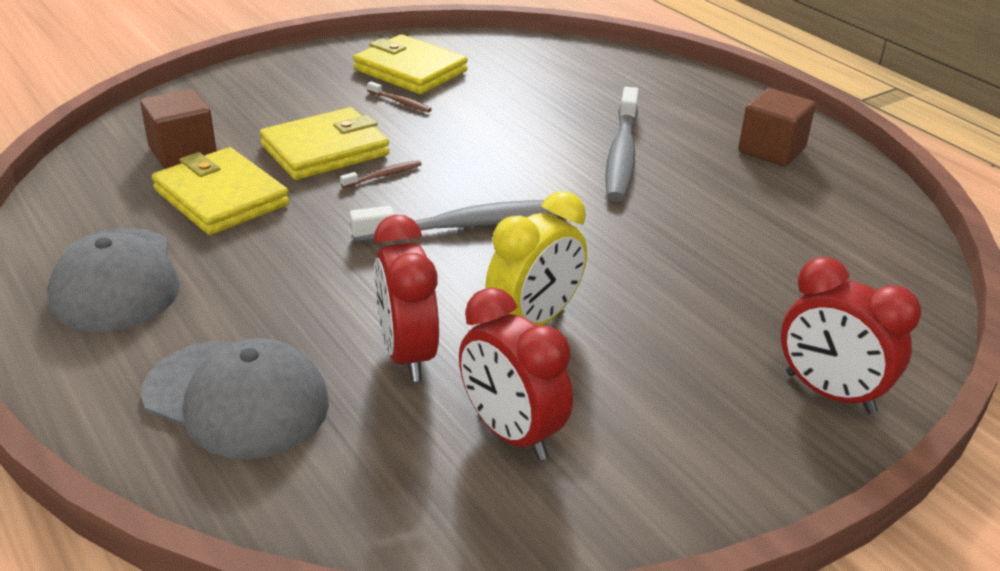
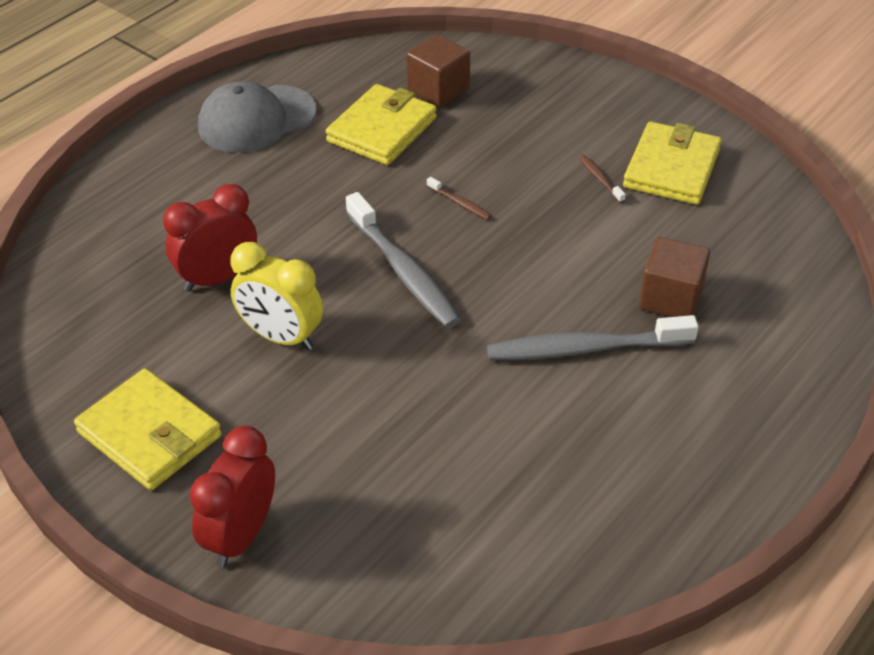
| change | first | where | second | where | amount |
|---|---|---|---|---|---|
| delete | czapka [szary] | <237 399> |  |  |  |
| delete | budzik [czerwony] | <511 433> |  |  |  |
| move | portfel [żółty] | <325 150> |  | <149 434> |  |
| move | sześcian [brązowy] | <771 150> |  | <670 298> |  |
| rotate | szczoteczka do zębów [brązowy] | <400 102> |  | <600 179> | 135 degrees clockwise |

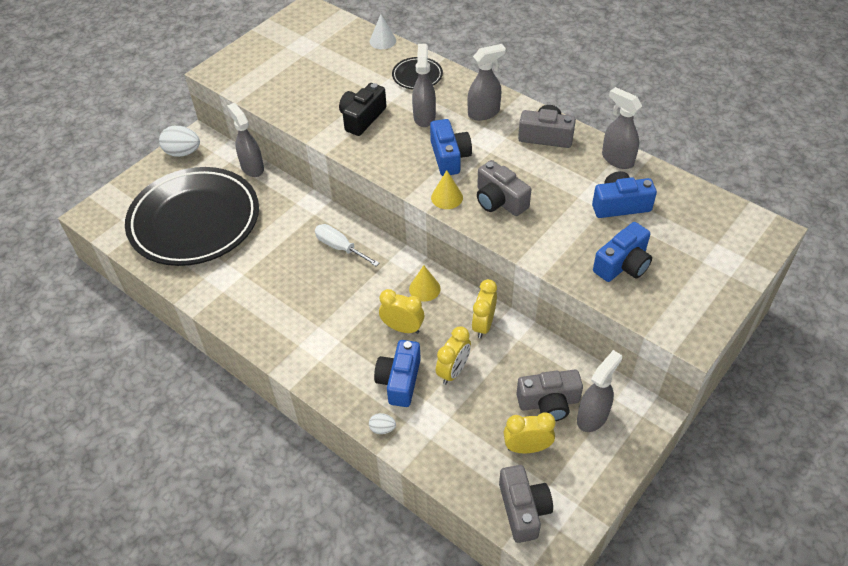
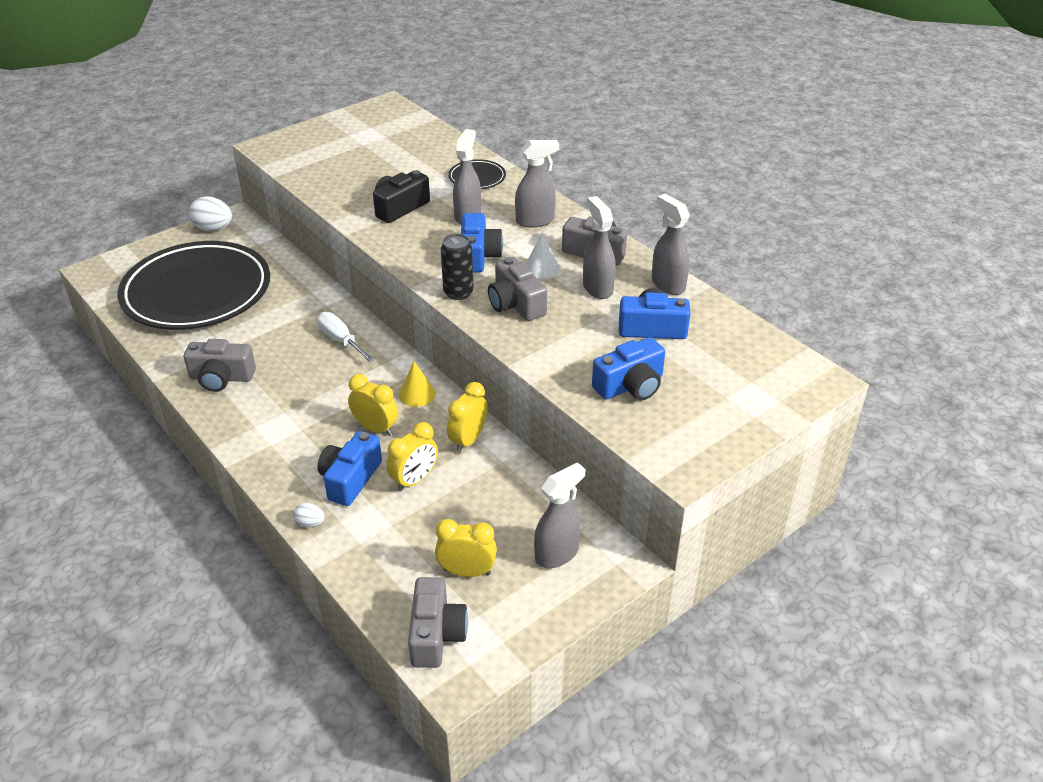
| change | first | where | second | where | amount |
|---|---|---|---|---|---|
| move | spryskiwacz [szary] | <252 168> |  | <597 288> |  |
| move | stożek [biały] | <382 41> |  | <541 268> |  |
| move | aparat fotograficzny [szary] | <549 403> |  | <221 378> |  |
| replace | stożek [żółty] | <447 197> | puszka [czarny] | <458 293> |  |

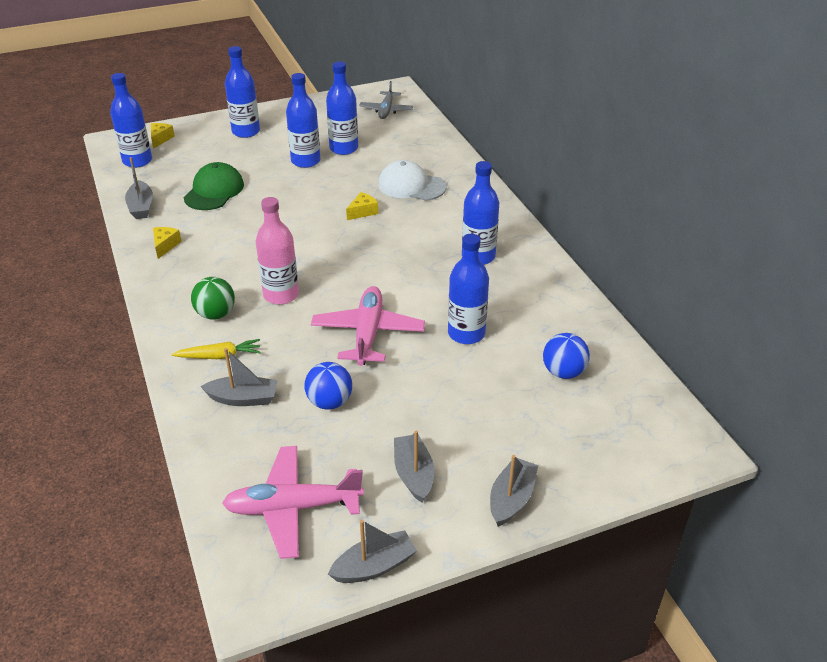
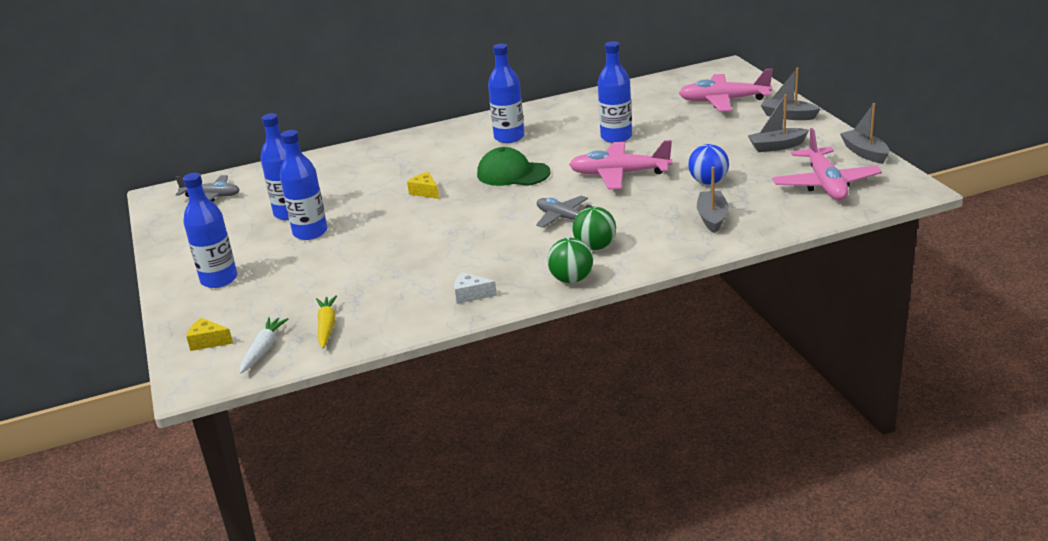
| change | first | where | second | where | amount |
|---|---|---|---|---|---|
| delete | łódka [szary] | <141 207> |  |  |  |
| delete | czapka [biały] | <411 186> |  |  |  |
| delete | piłka [niebieski] | <563 372> |  |  |  |
| insert |  |  | piłka [zielony] | <571 279> |  |
| insert |  |  | samolot [różowy] | <723 101> |  |
| move | marchewka [żółty] | <219 356> |  | <327 326> |  |
| move | czapka [zielony] | <214 191> |  | <513 173> |  |
| replace | butelka [niebieski] | <137 161> | marchewka [biały] | <263 350> |  |
| replace | butelka [różowy] | <281 295> | samolot [szary] | <564 218> |  |
| recolor | ser [żółty] | <165 245> | ser [biały] | <471 295> |  |

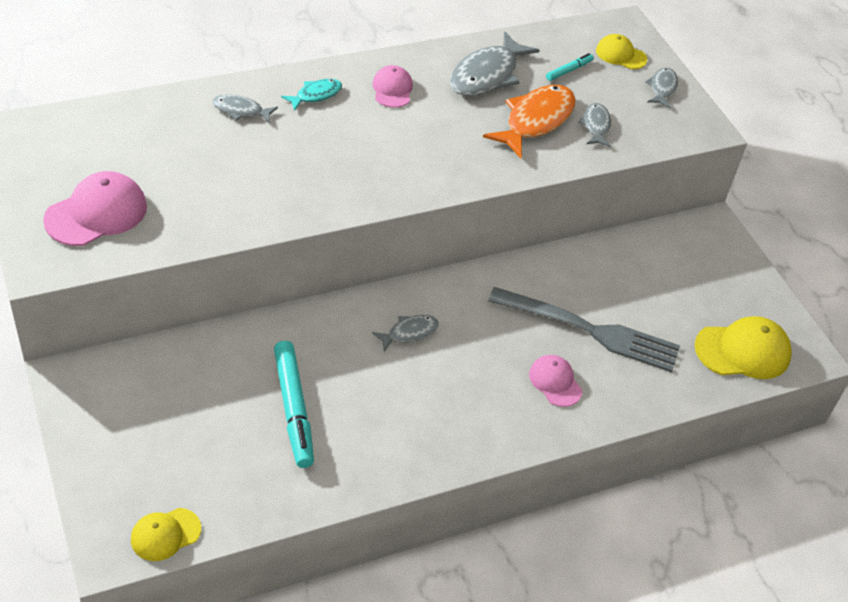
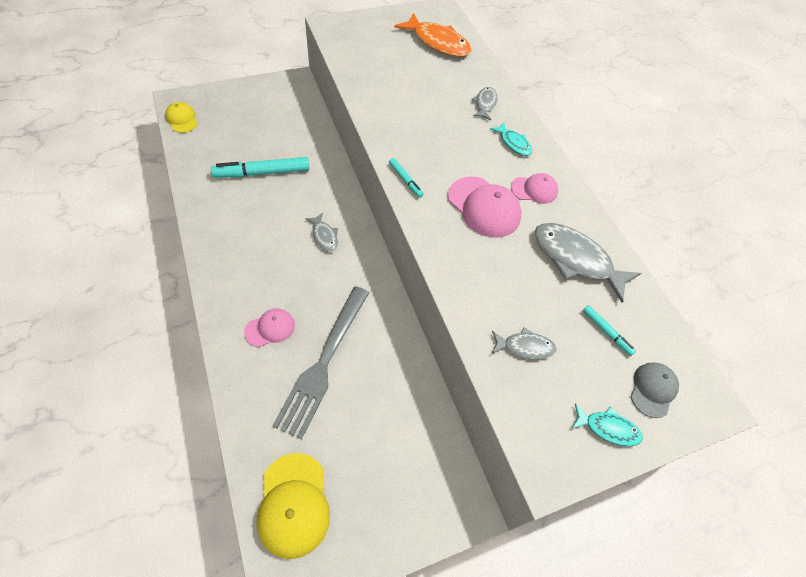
| change | first | where | second | where | amount |
|---|---|---|---|---|---|
| insert |  |  | flamaster [turkusowy] | <405 180> |  |
| move | czapka [różowy] | <96 213> |  | <484 207> |  |
| move | ryba [pomarańczowy] | <535 121> |  | <438 43> |  |
| recolor | czapka [żółty] | <621 55> | czapka [szary] | <653 390> |  |
| recolor | ryba [szary] | <662 88> | ryba [turkusowy] | <608 428> |  |

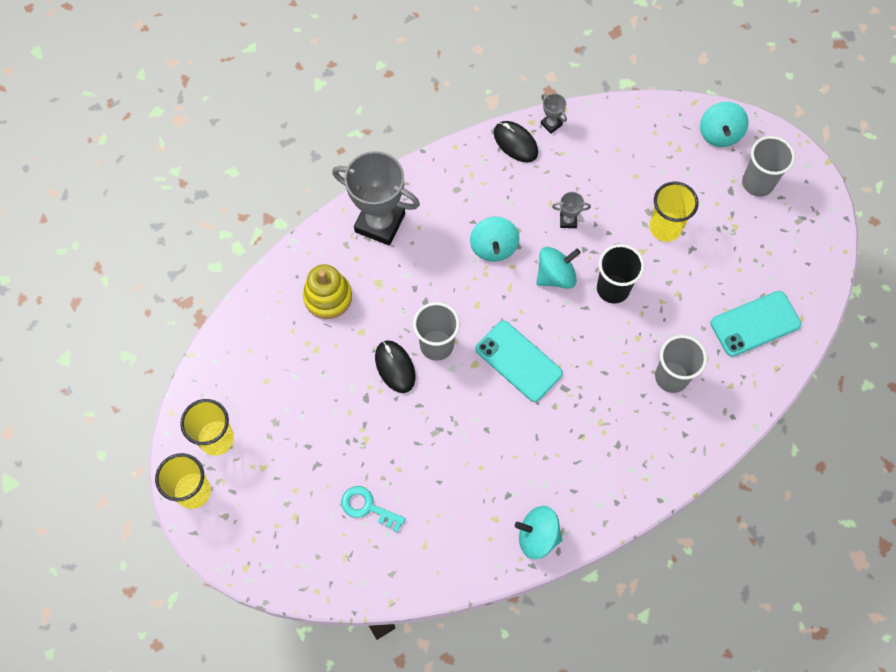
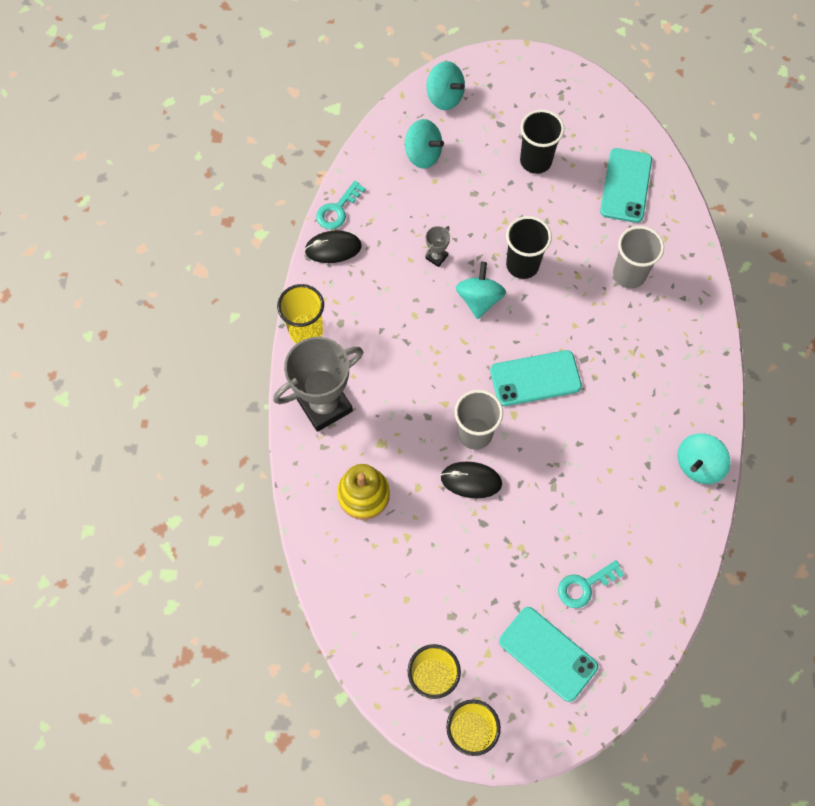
| change | first | where | second | where | amount |
|---|---|---|---|---|---|
| delete | szklanka [szary] | <757 183> |  |  |  |
| insert |  |  | telefon [turkusowy] | <548 654> |  |
| insert |  |  | szklanka [czarny] | <535 161> |  |
| move | bączek [turkusowy] | <493 247> |  | <423 154> |  |
| move | szklanka [żółty] | <665 228> |  | <306 331> |  |
| replace | puchar [szary] | <551 124> | klucz [turkusowy] | <337 210> |  |

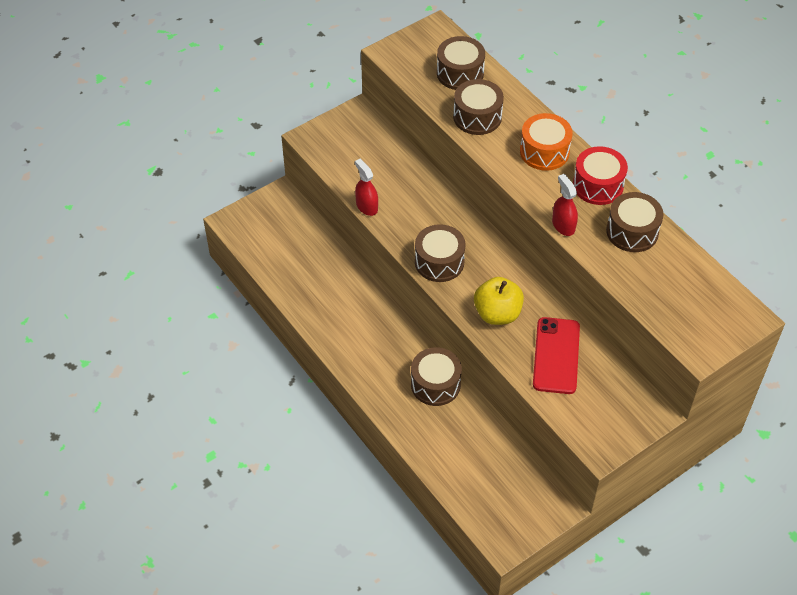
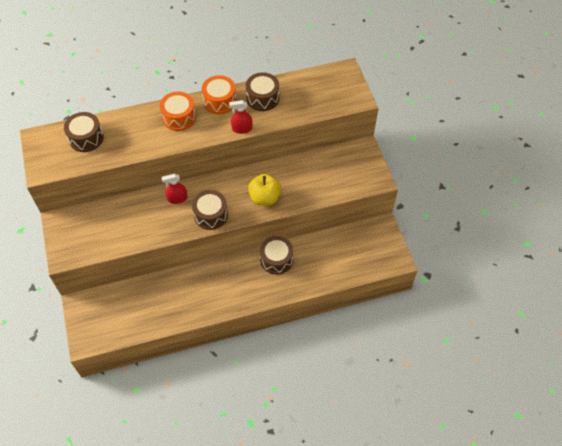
| change | first | where | second | where | amount |
|---|---|---|---|---|---|
| delete | bęben [brązowy] | <477 117> |  |  |  |
| delete | telefon [czerwony] | <556 356> |  |  |  |
| move | spryskiwacz [czerwony] | <366 206> |  | <177 198> |  |
| recolor | bęben [czerwony] | <598 185> | bęben [pomarańczowy] | <220 101> |  |

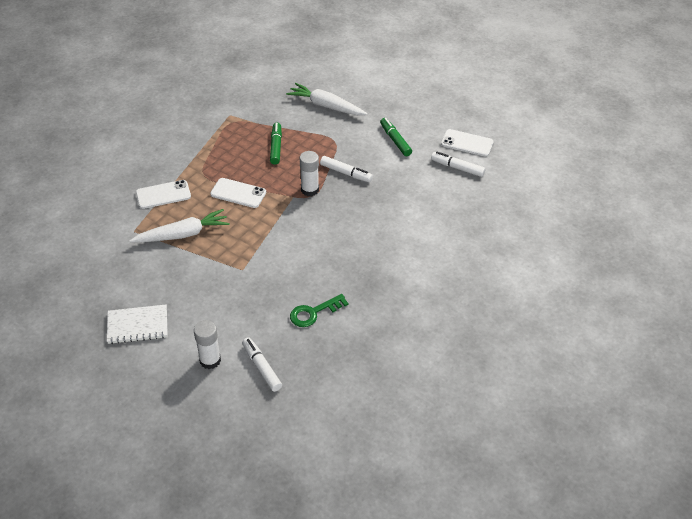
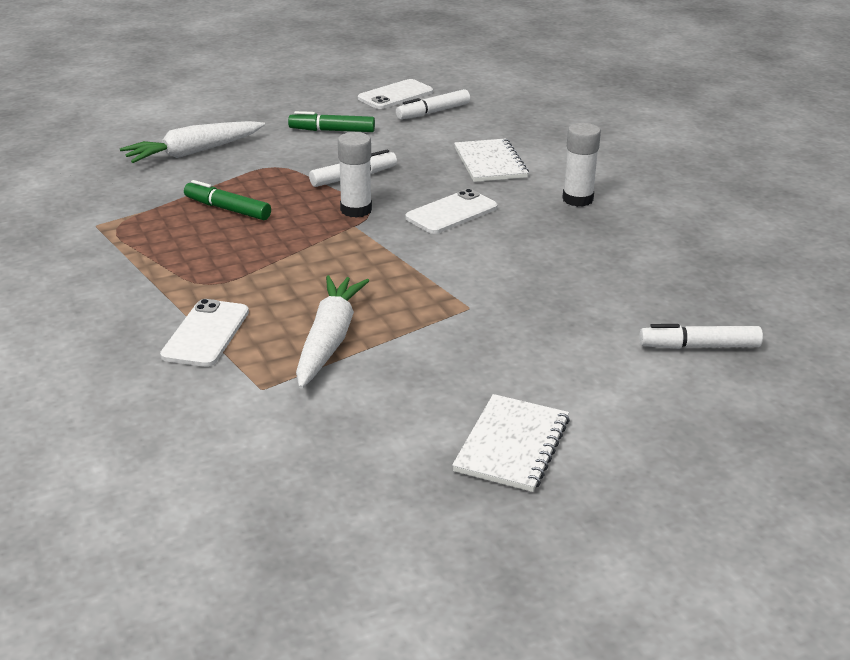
| change | first | where | second | where | amount |
|---|---|---|---|---|---|
| delete | klucz [zielony] | <313 313> |  |  |  |
| insert |  |  | zeszyt [biały] | <490 163> |  |
| move | klej w sztyfcie [biały] | <210 360> |  | <577 199> |  |
| move | telefon [biały] | <238 193> |  | <451 213> |  |

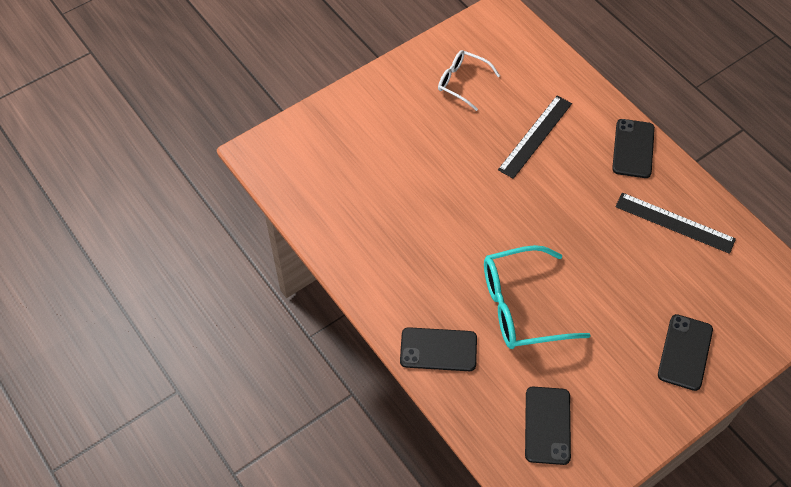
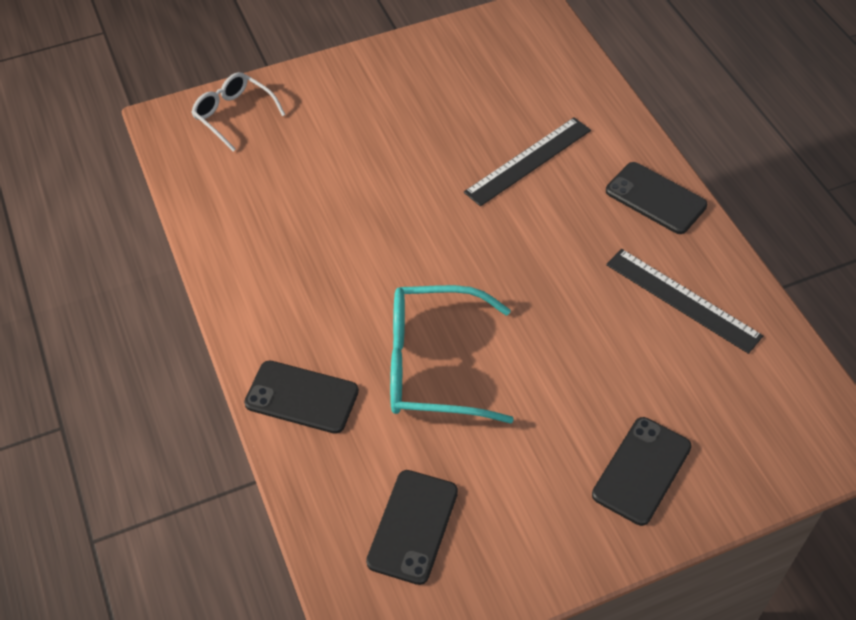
| change | first | where | second | where | amount |
|---|---|---|---|---|---|
| move | okulary [biały] | <462 82> |  | <233 115> |  |
| rotate | telefon [czarny] | <633 149> |  | <655 198> | 75 degrees counterclockwise |

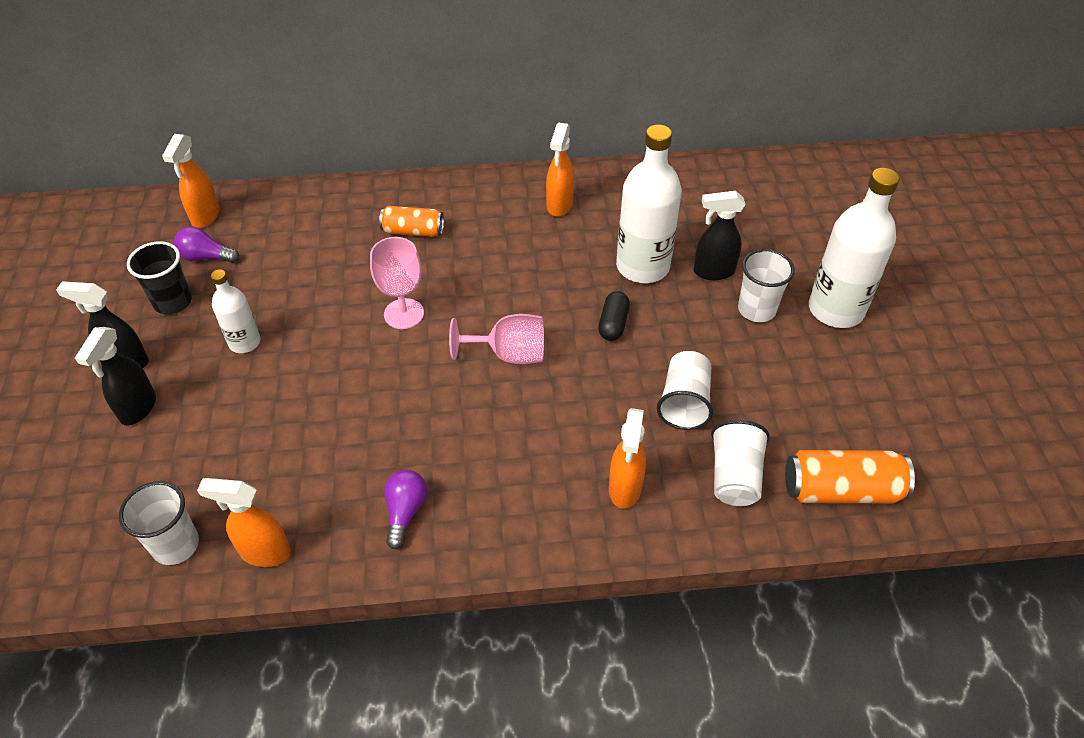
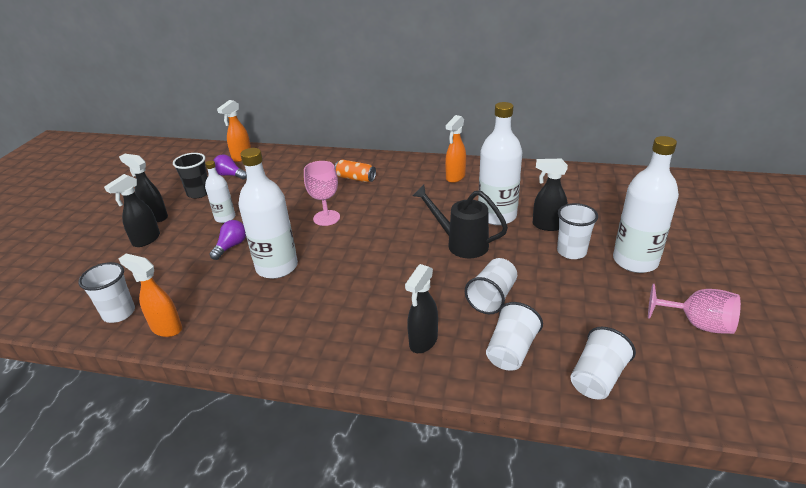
| change | first | where | second | where | amount |
|---|---|---|---|---|---|
| insert |  |  | butelka [biały] | <277 267> |  |
| move | żarówka [fioletowy] | <405 512> |  | <231 246> |  |
| move | kielich [różowy] | <509 354> |  | <697 324> |  |
| replace | kapsułka [czarny] | <613 324> | konewka [czarny] | <461 244> |  |
| replace | puszka [pomarańczowy] | <841 490> | szklanka [biały] | <597 378> |  |
| recolor | spryskiwacz [pomarańczowy] | <624 489> | spryskiwacz [czarny] | <423 342> |  |

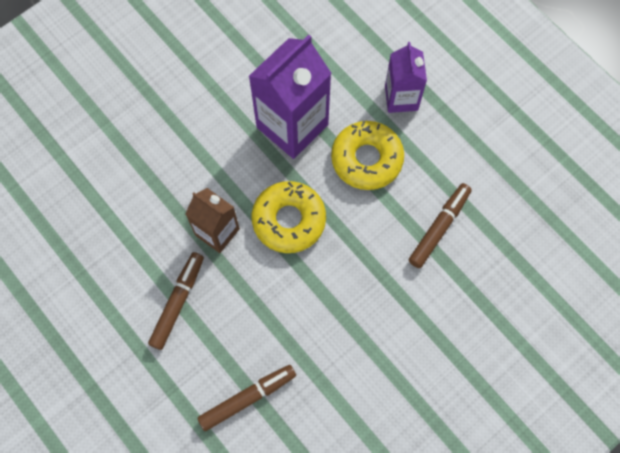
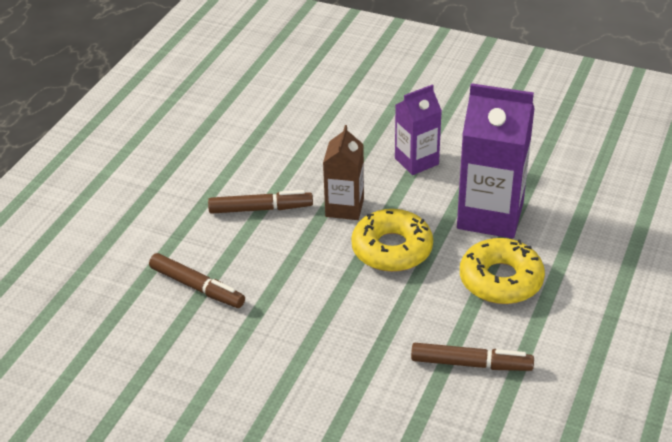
| change | first | where | second | where | amount |
|---|---|---|---|---|---|
| move | karton mleka [fioletowy] | <401 98> |  | <416 161> |  |

